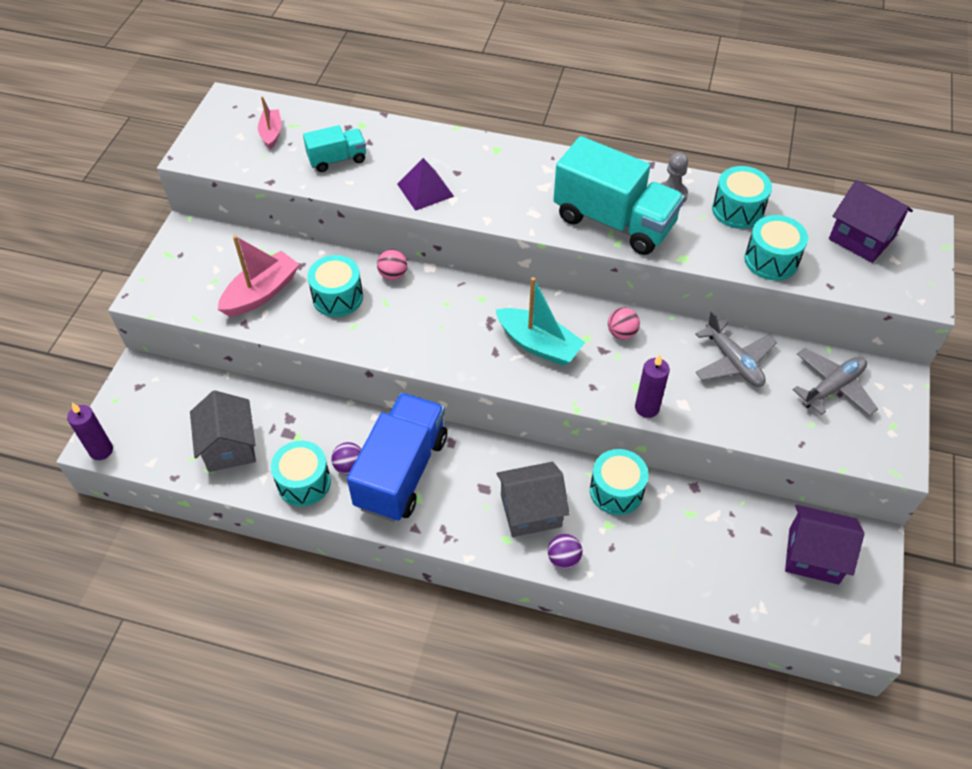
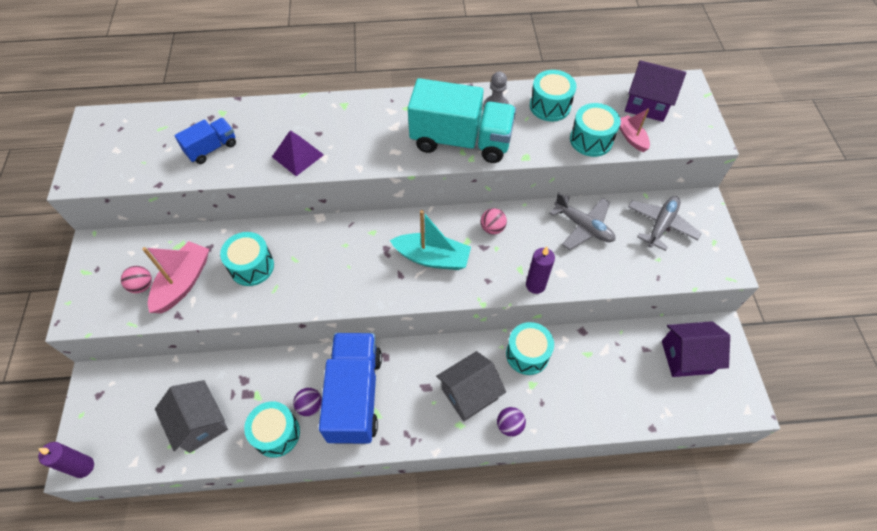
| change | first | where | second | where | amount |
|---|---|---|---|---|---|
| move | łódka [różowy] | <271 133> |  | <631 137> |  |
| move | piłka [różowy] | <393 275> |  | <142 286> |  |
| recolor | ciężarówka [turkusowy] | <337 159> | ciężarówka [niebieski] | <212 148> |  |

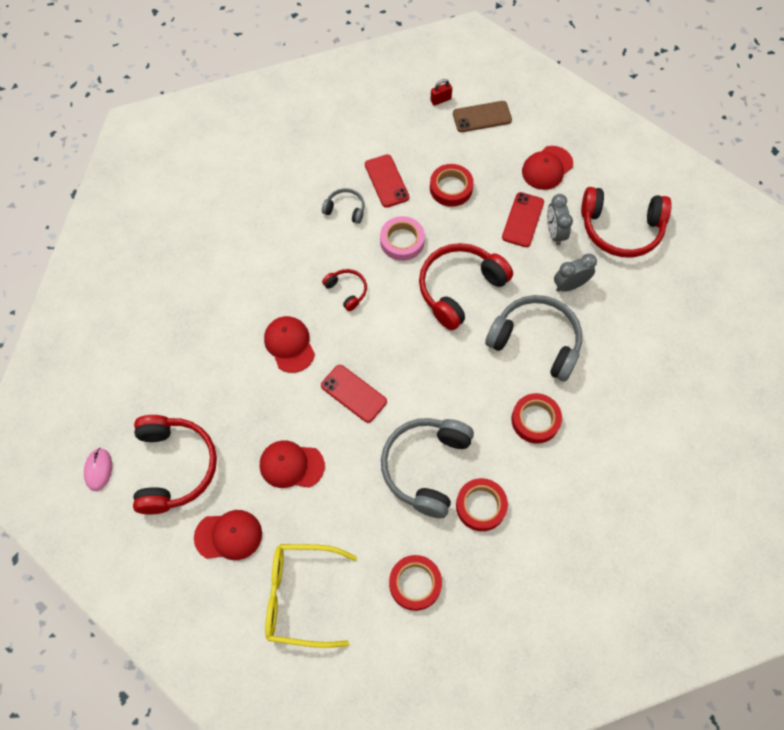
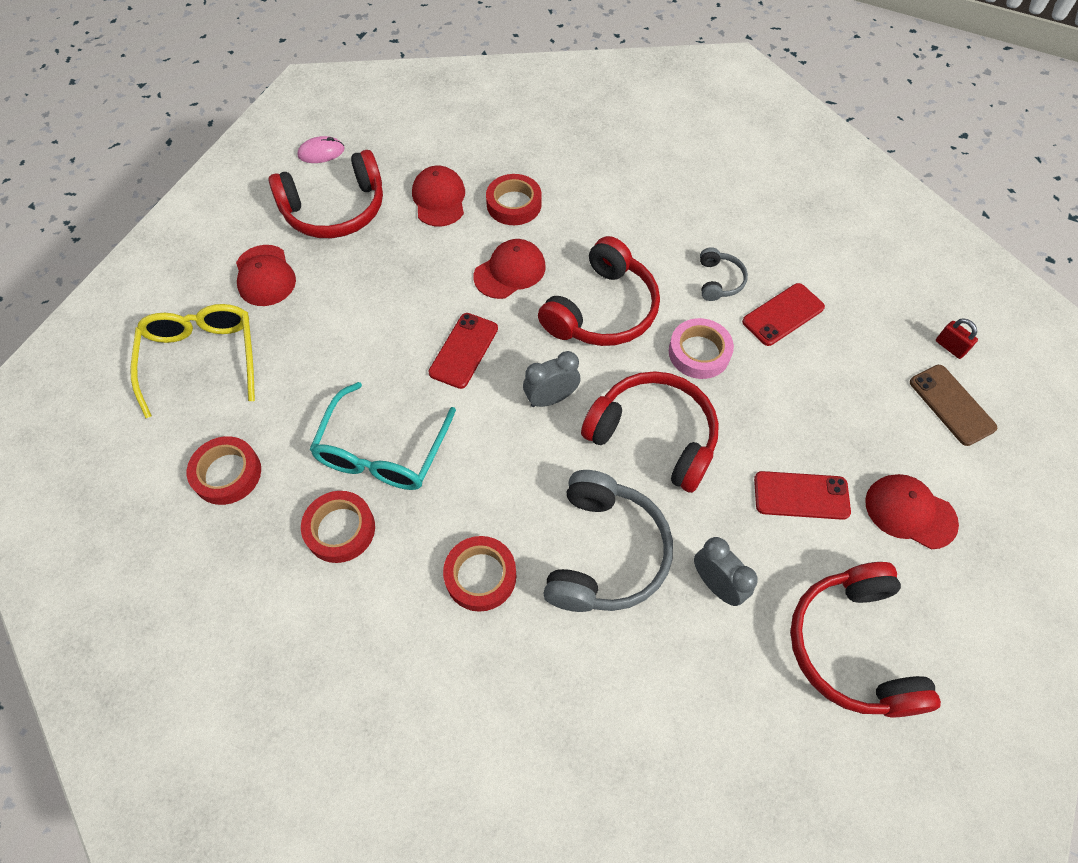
| change | first | where | second | where | amount |
|---|---|---|---|---|---|
| move | czapka [czerwony] | <291 465> |  | <439 199> |  |
| move | taśma klejąca [czerwony] | <451 188> |  | <514 204> |  |
| move | budzik [szary] | <554 233> |  | <551 398> |  |
| replace | słuchawki [szary] | <425 467> | okulary [turkusowy] | <382 451> |  |
| resize | słuchawki [czerwony] | <347 291> |  | <602 310> | x2.06 |

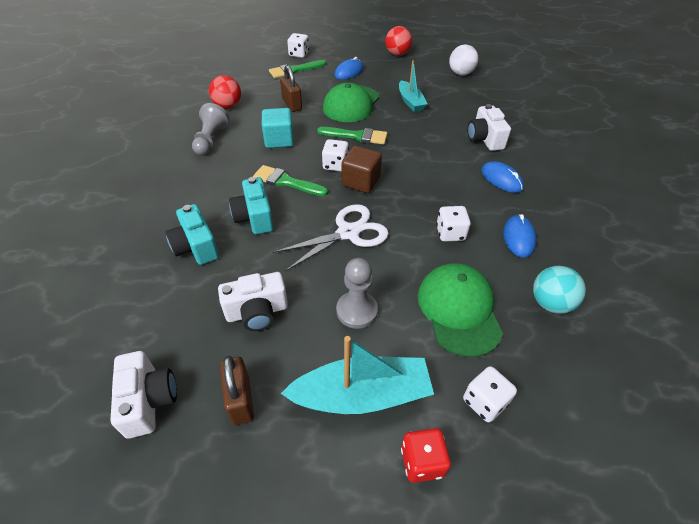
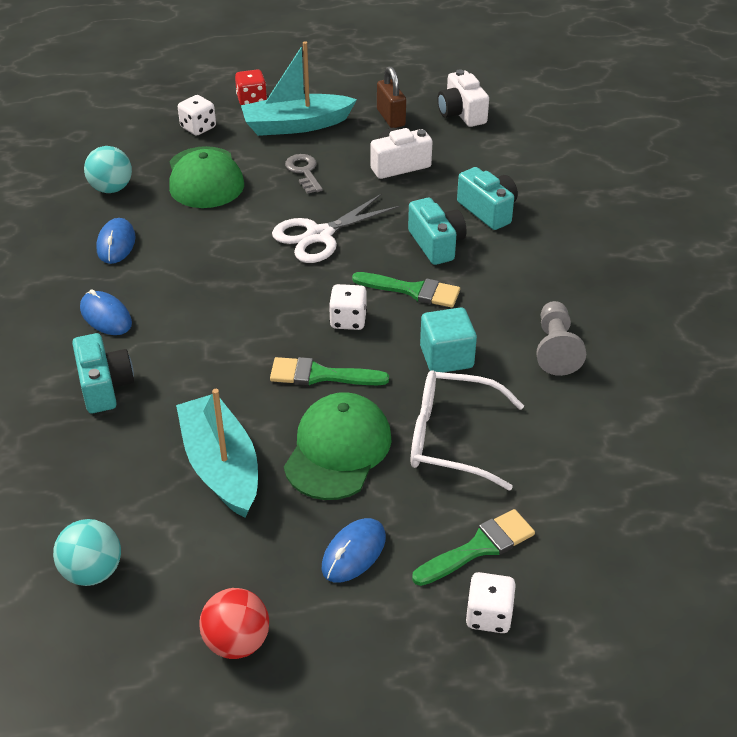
| change | first | where | second | where | amount |
|---|---|---|---|---|---|
| delete | piłka [czerwony] | <228 106> |  |  |  |
| delete | sześcian [brązowy] | <361 181> |  |  |  |
| delete | kostka do gry [biały] | <450 233> |  |  |  |
| replace | kłódka [brązowy] | <292 104> | okulary [biały] | <451 438> |  |
| replace | pionek [szary] | <356 311> | klucz [szary] | <304 172> |  |
| recolor | piłka [biały] | <460 73> | piłka [turkusowy] | <92 571> |  |
| recolor | aparat fotograficzny [biały] | <484 139> | aparat fotograficzny [turkusowy] | <104 386> |  |
| resize | łódka [turkusowy] | <410 102> |  | <221 466> | x1.59 |

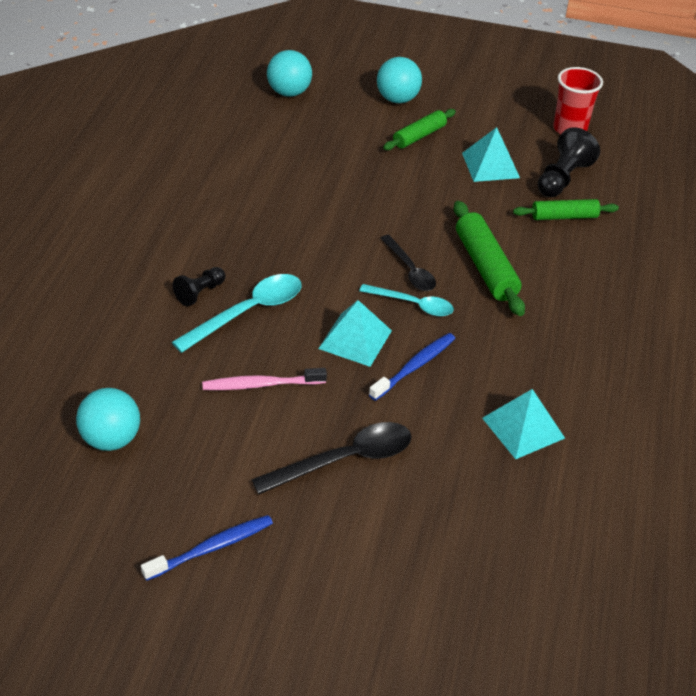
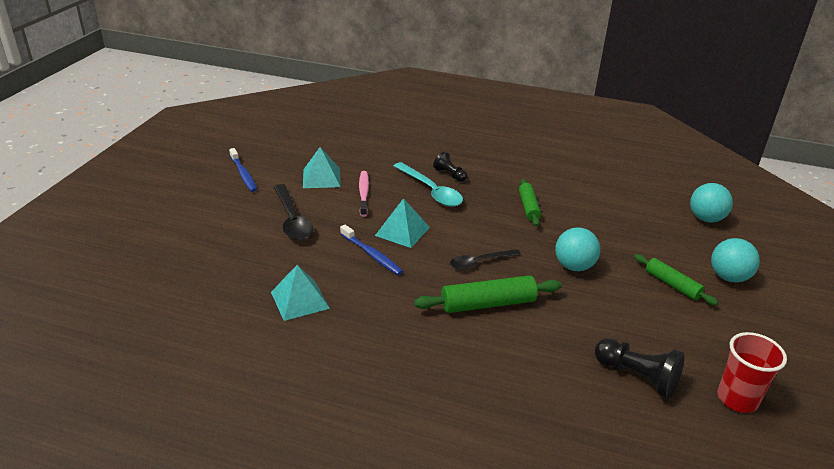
| change | first | where | second | where | amount |
|---|---|---|---|---|---|
| delete | łyżka [turkusowy] | <413 304> |  |  |  |
| move | piłka [turkusowy] | <111 439> |  | <574 266> |  |
| move | piramida [turkusowy] | <490 165> |  | <321 178> |  |
| move | wałek do ciasta [zielony] | <564 216> |  | <528 207> |  |

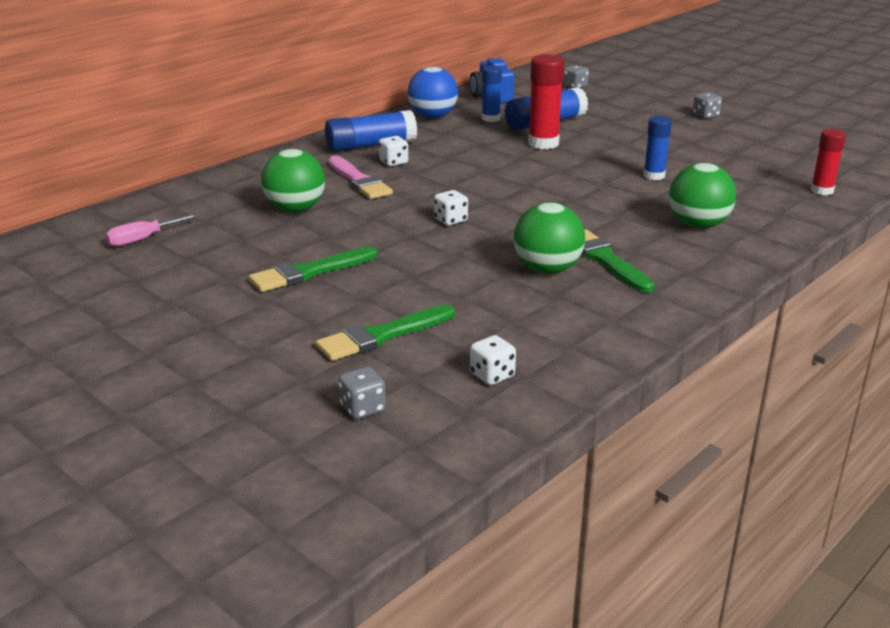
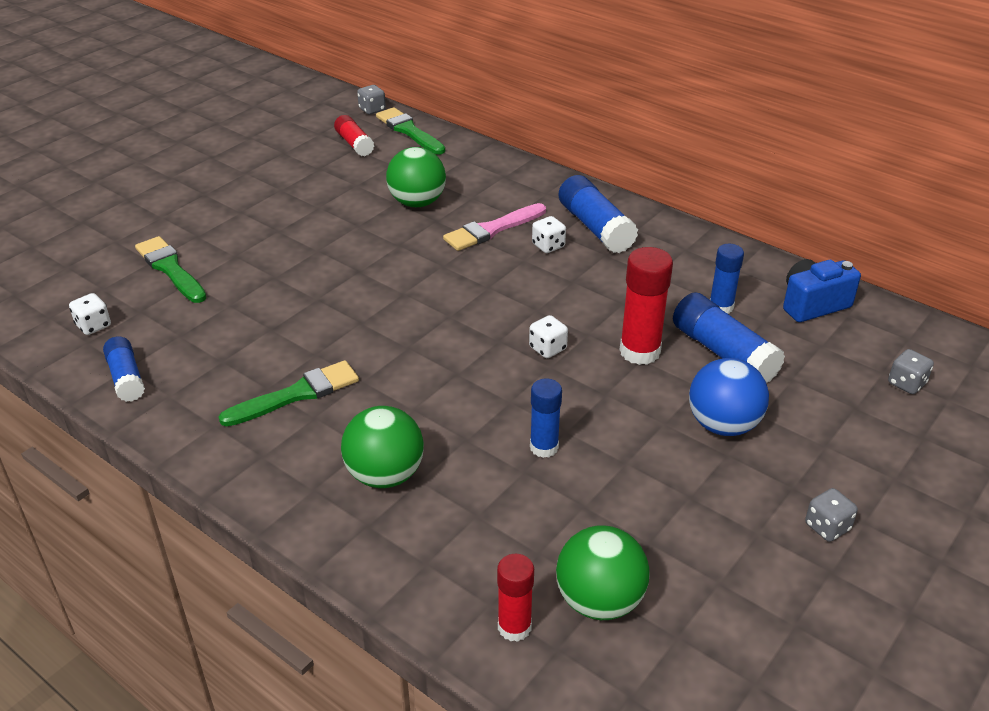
| change | first | where | second | where | amount |
|---|---|---|---|---|---|
| insert |  |  | klej w sztyfcie [niebieski] | <126 378> |  |
| move | pędzel [zielony] | <309 272> |  | <409 131> |  |
| move | kostka do gry [szary] | <362 408> |  | <372 110> |  |
| move | piłka [niebieski] | <432 117> |  | <723 425> |  |
| move | kostka do gry [biały] | <450 220> |  | <547 348> |  |
| move | piłka [zielony] | <547 270> |  | <599 601> |  |
| replace | śrubokręt [różowy] | <143 239> | klej w sztyfcie [czerwony] | <354 144> |  |

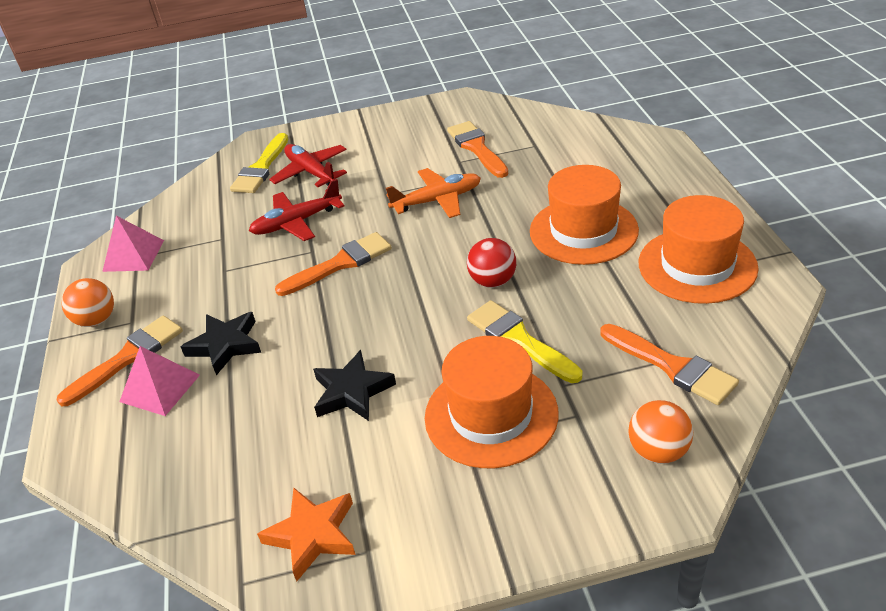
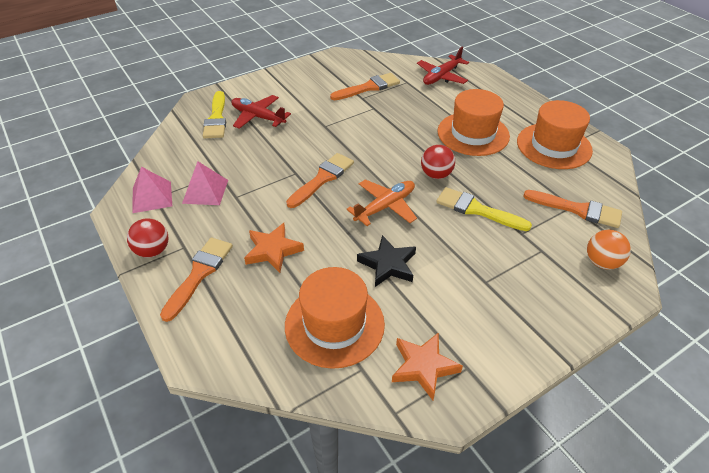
| change | first | where | second | where | amount |
|---|---|---|---|---|---|
| move | piramida [różowy] | <160 388> |  | <205 191> |  |
| move | samolot [czerwony] | <297 223> |  | <441 76> |  |
| move | samolot [pomarańczowy] | <437 200> |  | <385 207> |  |
| move | kapelusz [pomarańczowy] | <491 415> |  | <334 324> |  |
| recolor | piłka [pomarańczowy] | <96 320> | piłka [czerwony] | <153 251> |  |
| recolor | gwiazda [czarny] | <225 345> | gwiazda [pomarańczowy] | <273 250> |  |
| rotate | pędzel [pomarańczowy] | <476 148> |  | <368 87> | 105 degrees clockwise |

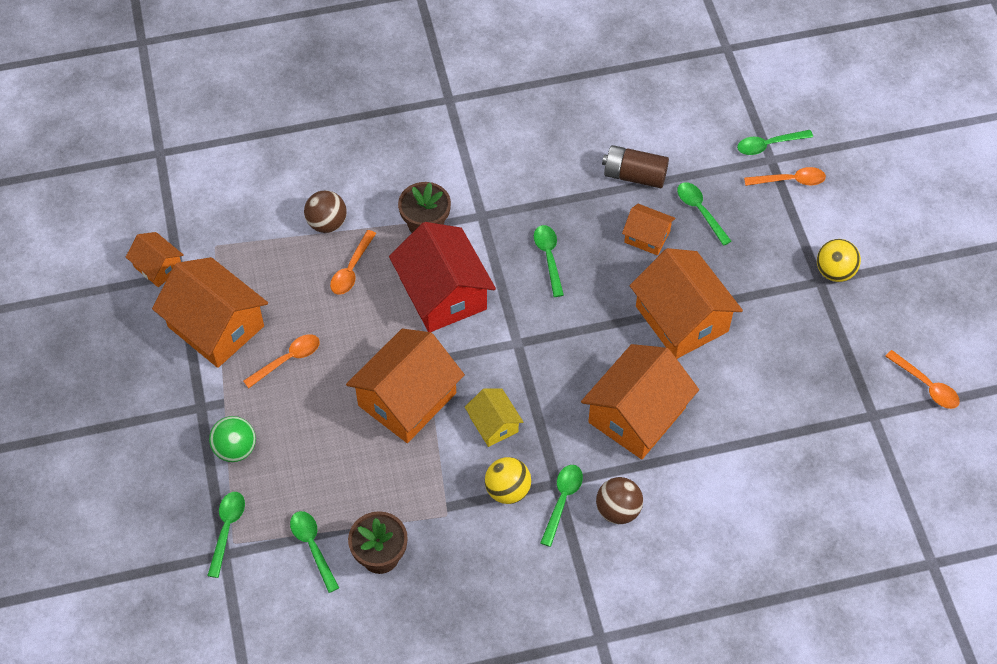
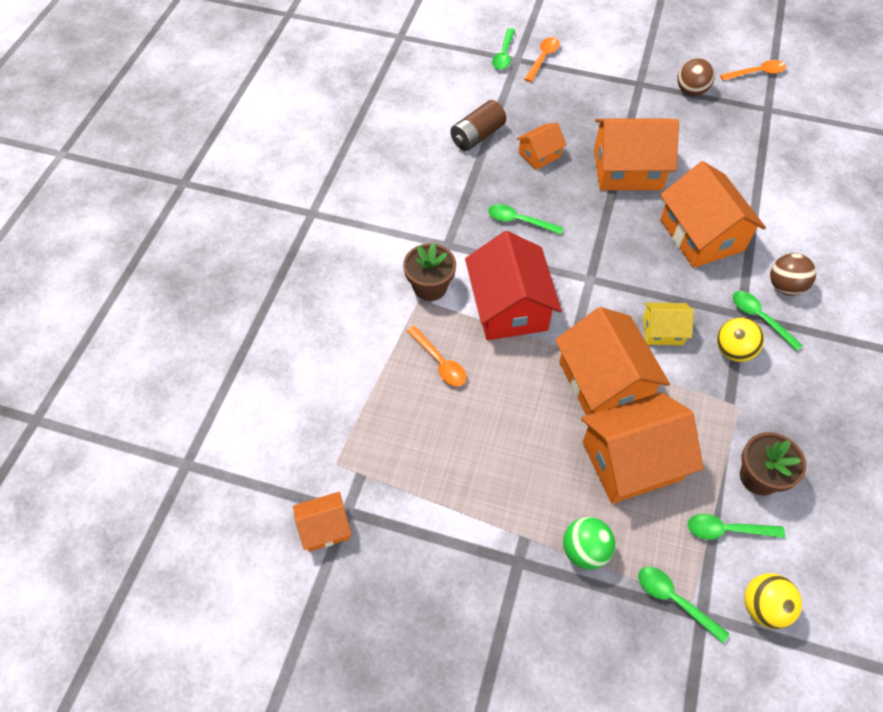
| change | first | where | second | where | amount |
|---|---|---|---|---|---|
| delete | łyżka [pomarańczowy] | <287 360> |  |  |  |
| delete | łyżka [zielony] | <700 211> |  |  |  |
| move | domek [pomarańczowy] | <216 326> |  | <631 460> |  |
| move | piłka [brązowy] | <327 223> |  | <691 91> |  |
| move | piłka [żółty] | <834 272> |  | <763 607> |  |
| rotate | domek [czerwony] | <443 293> |  | <509 306> | 75 degrees clockwise |

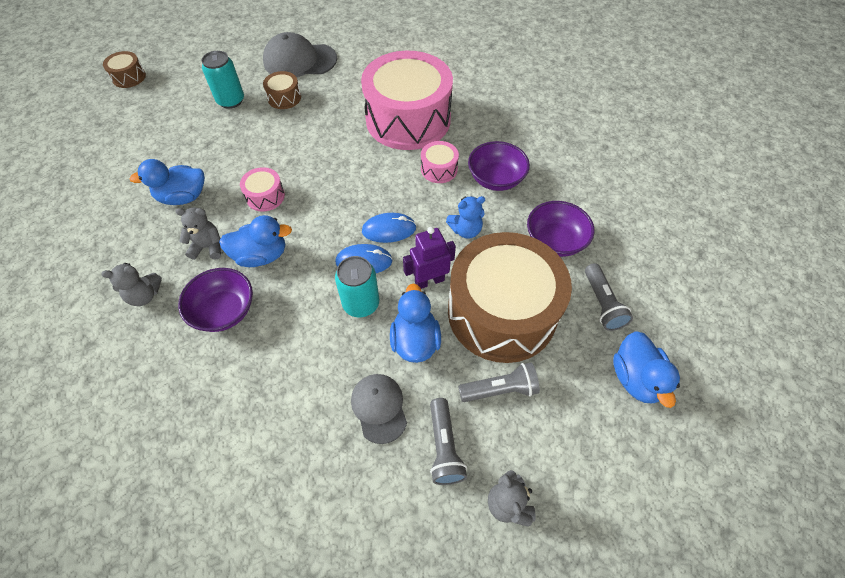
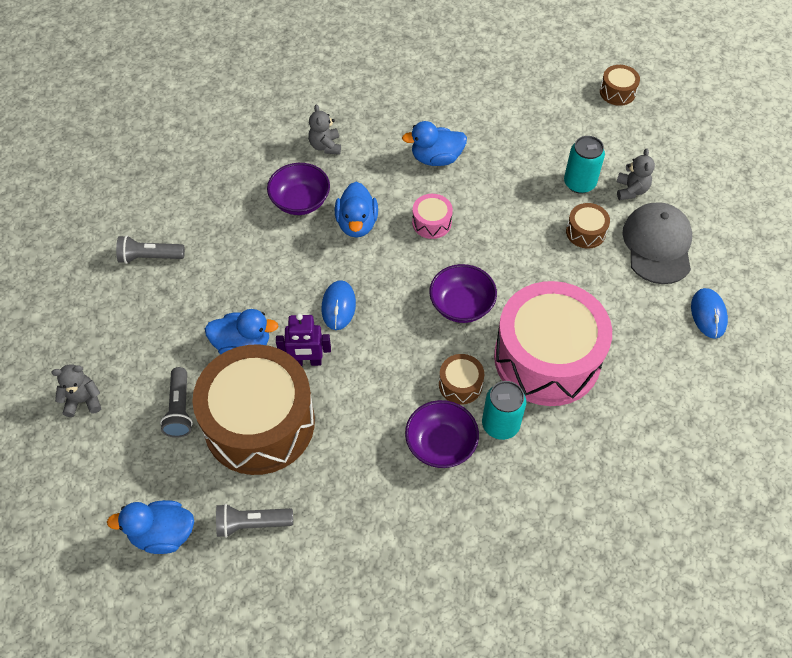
| change | first | where | second | where | amount |
|---|---|---|---|---|---|
| delete | czapka [szary] | <379 408> |  |  |  |
| delete | miś [niebieski] | <466 230> |  |  |  |
| move | miś [szary] | <208 247> |  | <631 190> |  |
| move | puszka [turkusowy] | <361 304> |  | <500 424> |  |
| move | myszka [niebieski] | <389 230> |  | <708 314> |  |
| move | latarka [szary] | <444 447> |  | <149 257> |  |
| move | miska [fioletowy] | <555 241> |  | <461 305> |  |
| recolor | bęben [różowy] | <439 169> | bęben [brązowy] | <460 384> |  |
| rotate | kaczka [niebieski] | <183 197> |  | <436 158> | 90 degrees counterclockwise |
| rotate | robot [fioletowy] | <429 281> |  | <306 362> | 105 degrees clockwise |

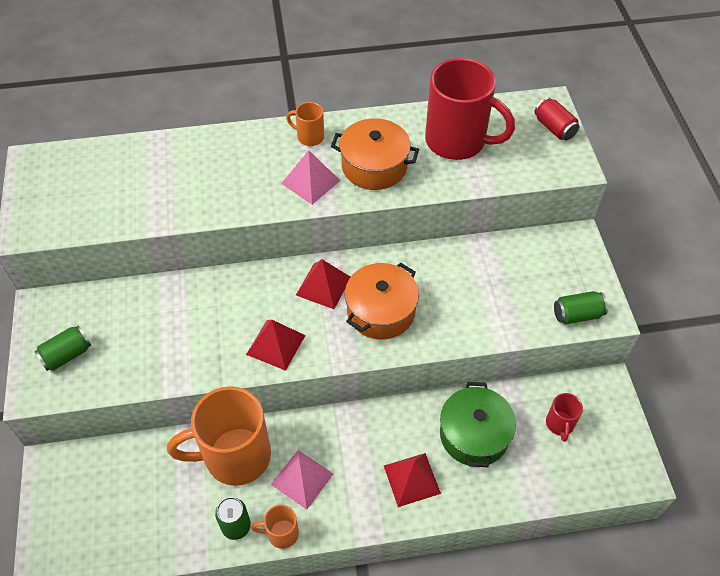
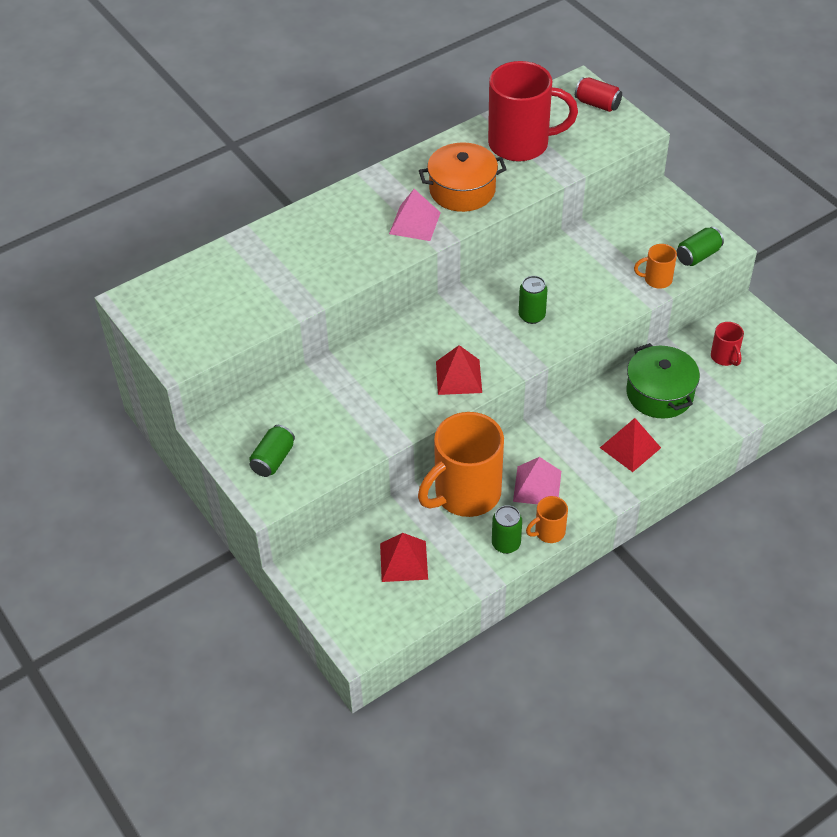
| change | first | where | second | where | amount |
|---|---|---|---|---|---|
| move | kubek [pomarańczowy] | <309 137> |  | <656 279> |  |
| move | piramida [czerwony] | <323 286> |  | <404 561> |  |
| replace | garnek [pomarańczowy] | <381 311> | puszka [zielony] | <531 316> |  |

